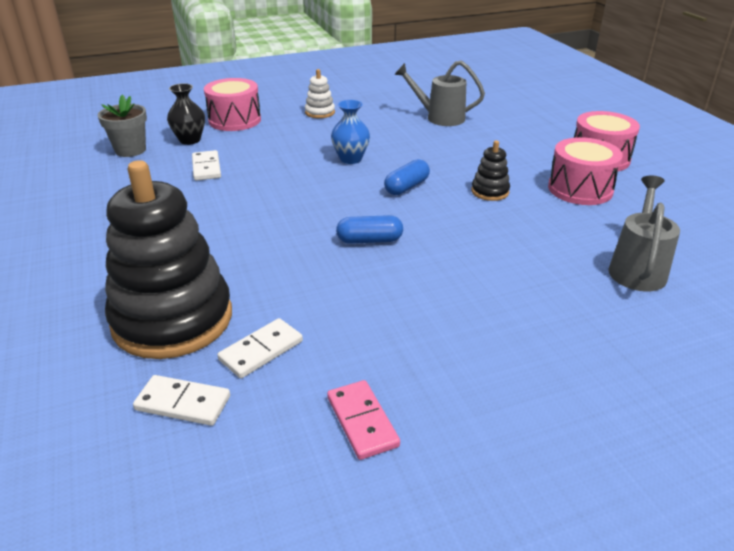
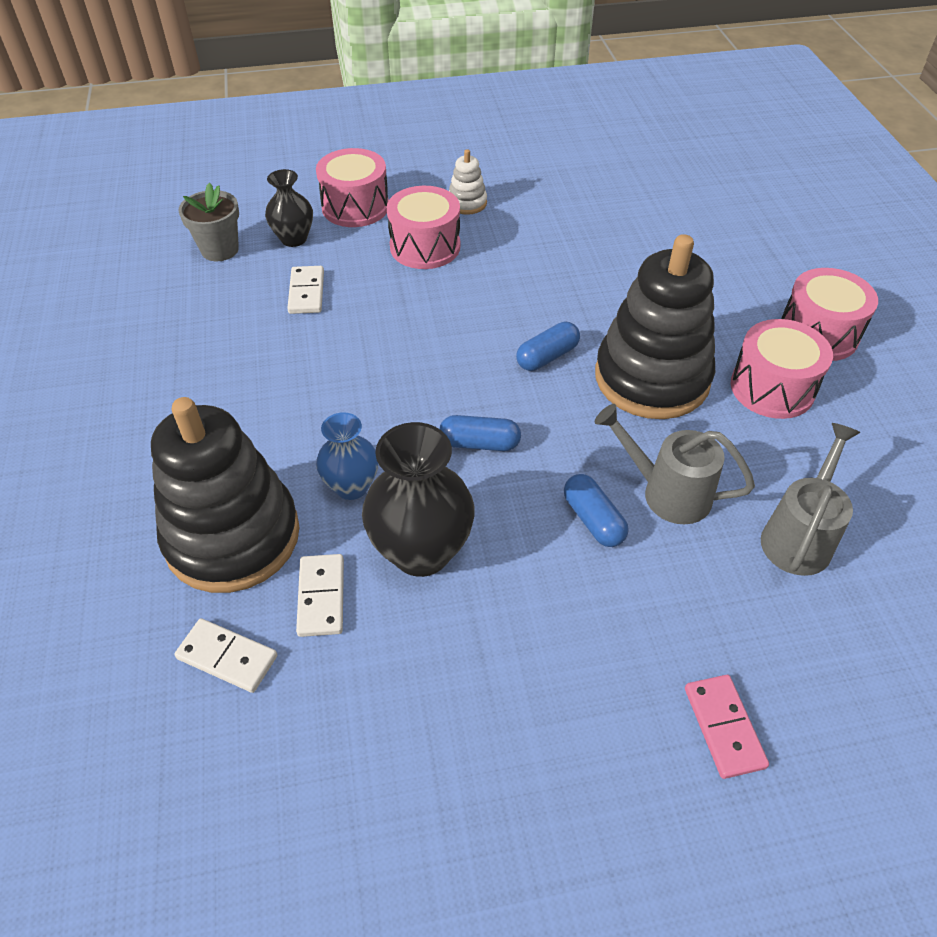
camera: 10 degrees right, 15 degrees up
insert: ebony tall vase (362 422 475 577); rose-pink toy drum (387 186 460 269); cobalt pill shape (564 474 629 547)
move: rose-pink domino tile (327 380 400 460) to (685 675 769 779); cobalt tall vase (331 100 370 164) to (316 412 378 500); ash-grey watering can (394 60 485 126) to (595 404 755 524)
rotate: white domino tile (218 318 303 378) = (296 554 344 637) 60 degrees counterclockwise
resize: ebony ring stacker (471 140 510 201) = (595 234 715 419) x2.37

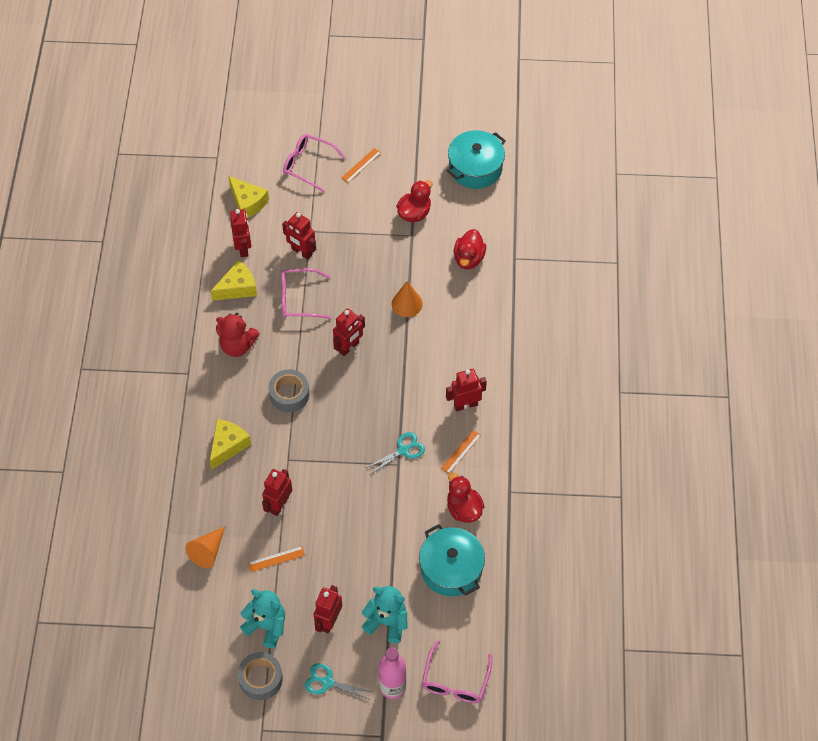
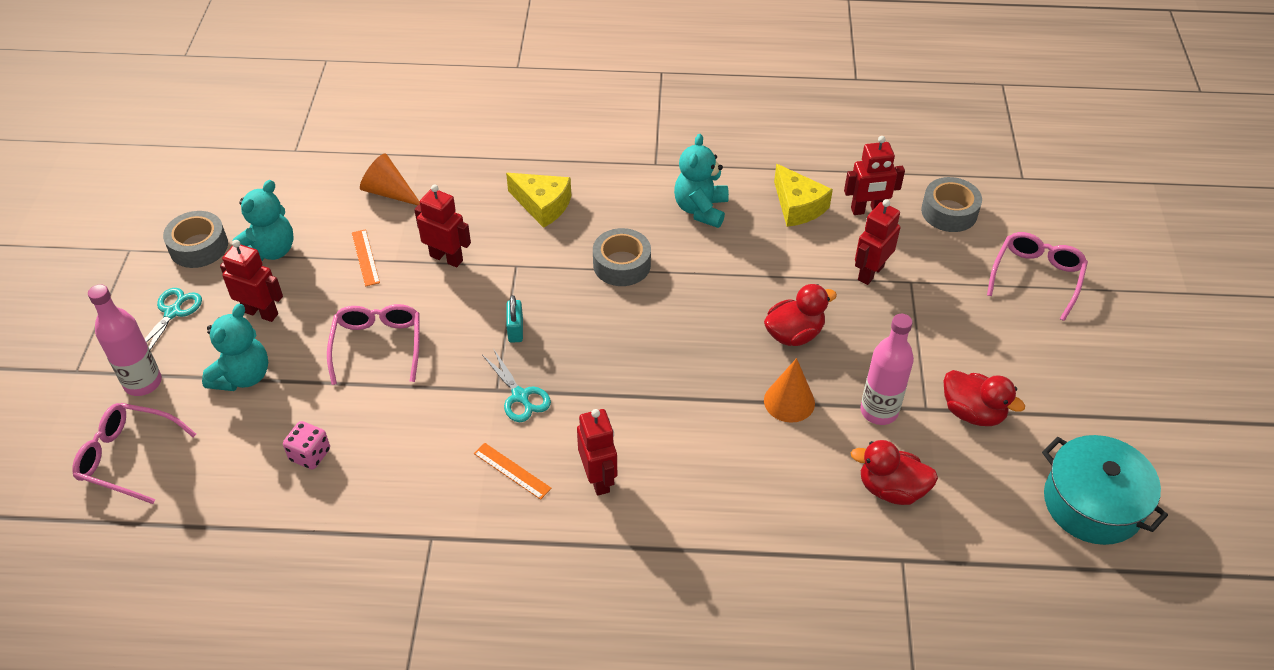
camera: 90 degrees right, 10 degrees down
delete: red robot (333 308 365 356); orange straightedge (341 148 381 183)
insert: turquoise small lock (506 295 523 343); rose-pink drink bottle (861 314 914 425)
move: rose-pink glasses (281 268 332 319) to (327 304 419 385); red duck (447 473 485 523) to (764 284 837 346)
replace: golden cheese wedge (229 176 269 218) to ash-grey tape (921 177 982 232); turquoise pot (419 524 485 596) to rose-pink game die (283 421 330 469)
recolor: red teddy (216 313 259 357) to turquoise teddy (674 134 729 228)

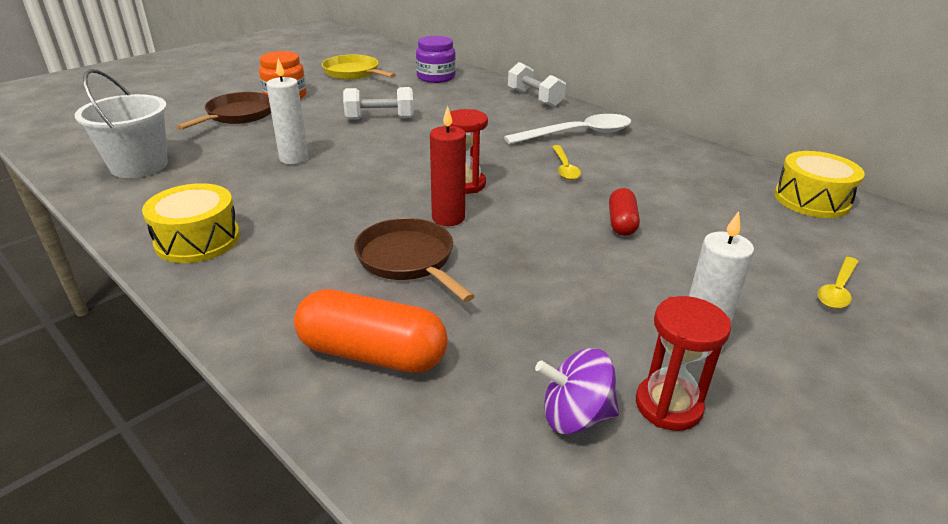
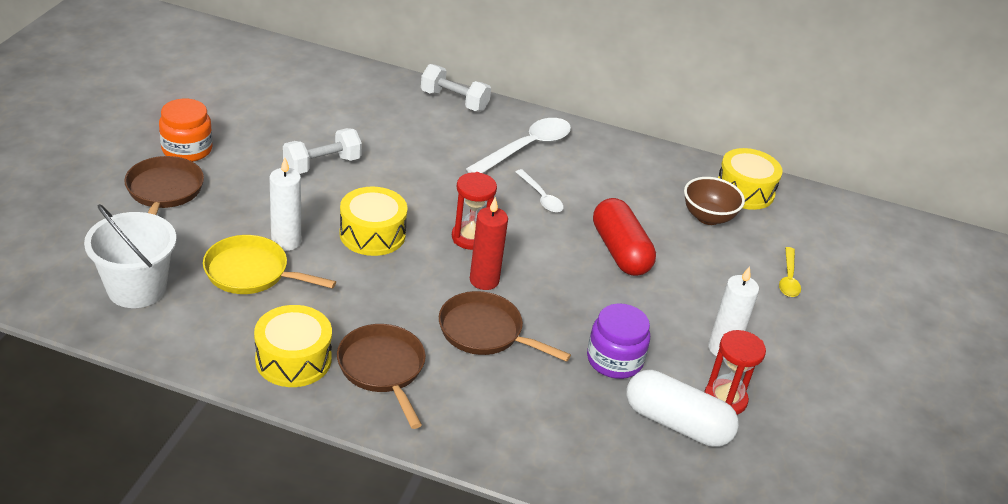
camera: 30 degrees left, 5 degrees up
delete: orange pill shape (294 289 448 373)
insert: russet pan (337 324 426 429); golden toy drum (339 187 408 256); russet deep dish (684 177 745 225)
move: golden pan (322 55 396 80) to (203 235 336 294); purple jam jar (416 36 456 83) to (587 303 650 379)
replace: purple spinning top (535 348 619 434) to white pill shape (626 370 739 447)
recolor: golden teaspoon (552 145 581 180) to white teaspoon (516 169 564 213)
resize: red pill shape (609 188 640 236) = (593 198 656 276) x1.71

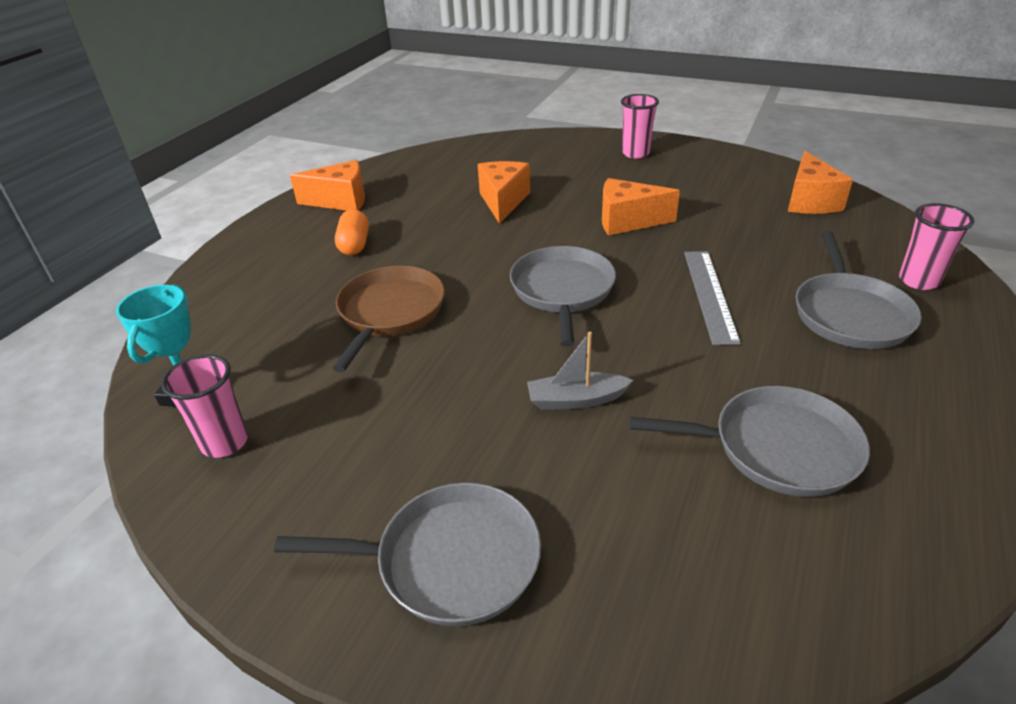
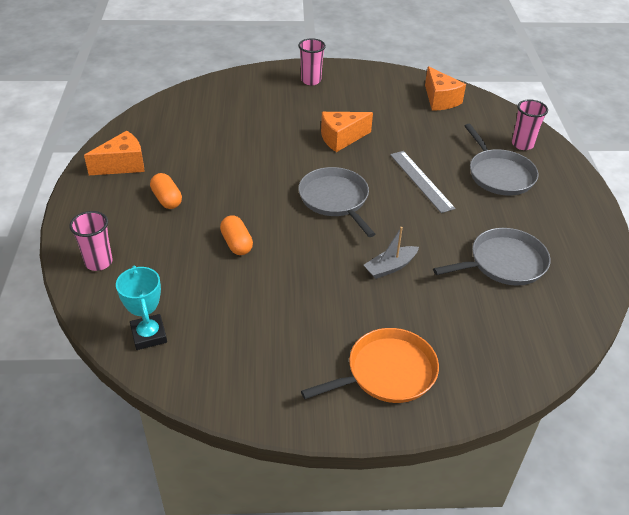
camera: 30 degrees left, 5 degrees up
delete: orange cheese wedge (478 161 530 224)
move: rose-pink tumbler (161 354 248 458) to (69 211 113 271)
replace: russet pan (332 266 445 372) to orange pill shape (220 215 253 255)
recolor: ash-grey pan (274 483 541 626) to orange pan (301 328 439 403)

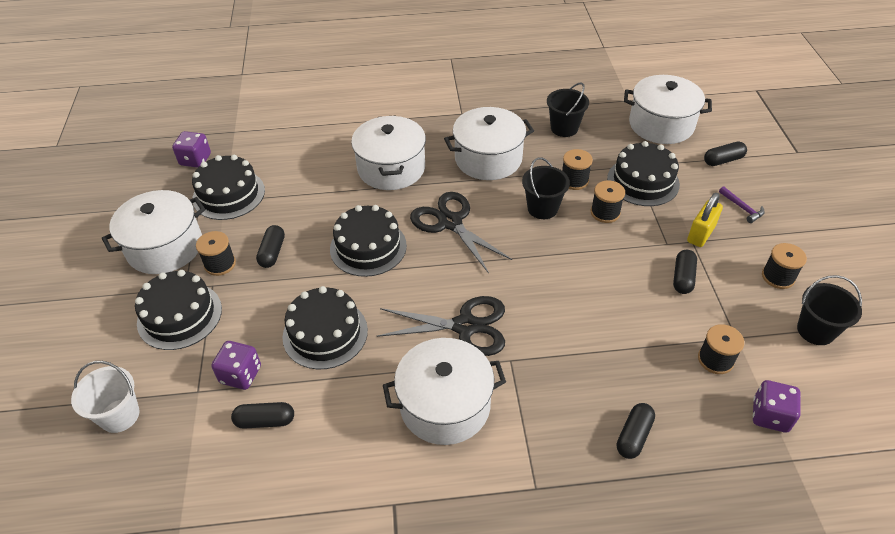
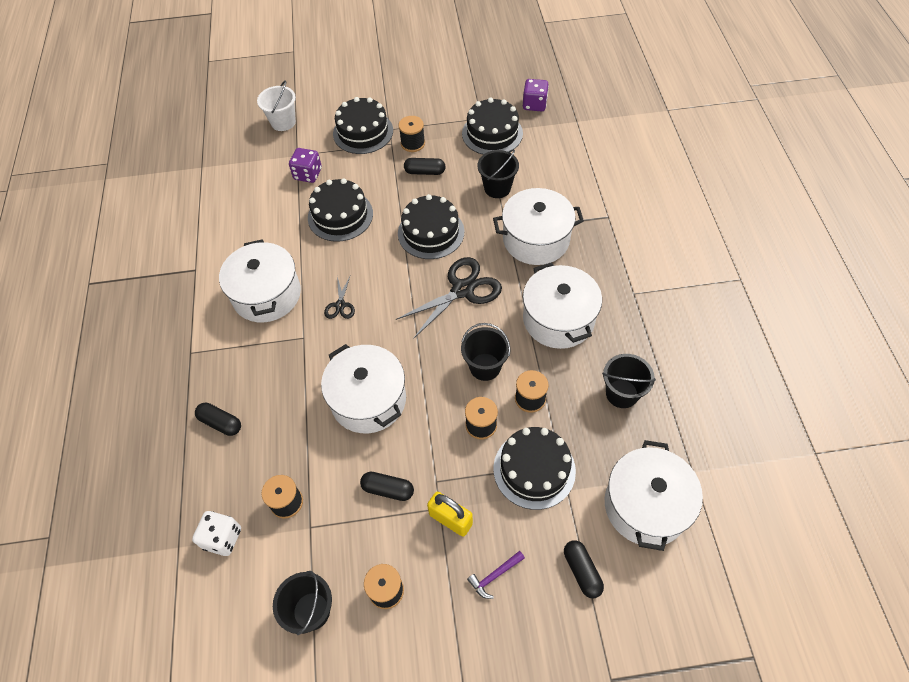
camera: 90 degrees right, 10 degrees up
delete: ebony pill shape (231 402 294 429)
insert: ebony bucket (477 149 519 198)
move: white pot (102 190 205 274) to (321 344 406 433)
recolor: purple game die (753 380 801 433) to white game die (192 511 241 556)
resize: ebony pair of scissors (377 296 505 356) = (324 276 355 319) x0.50

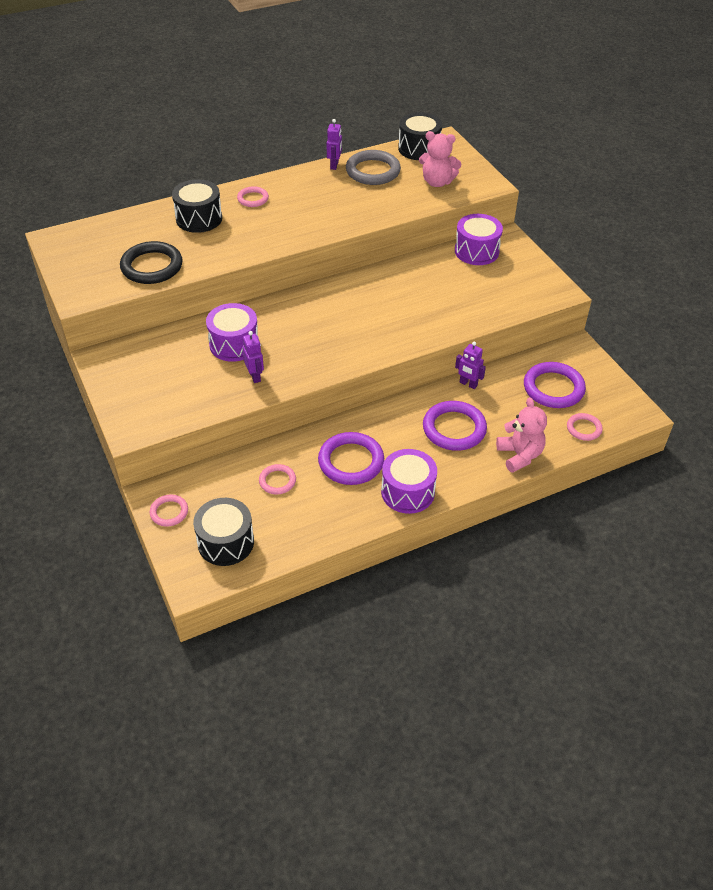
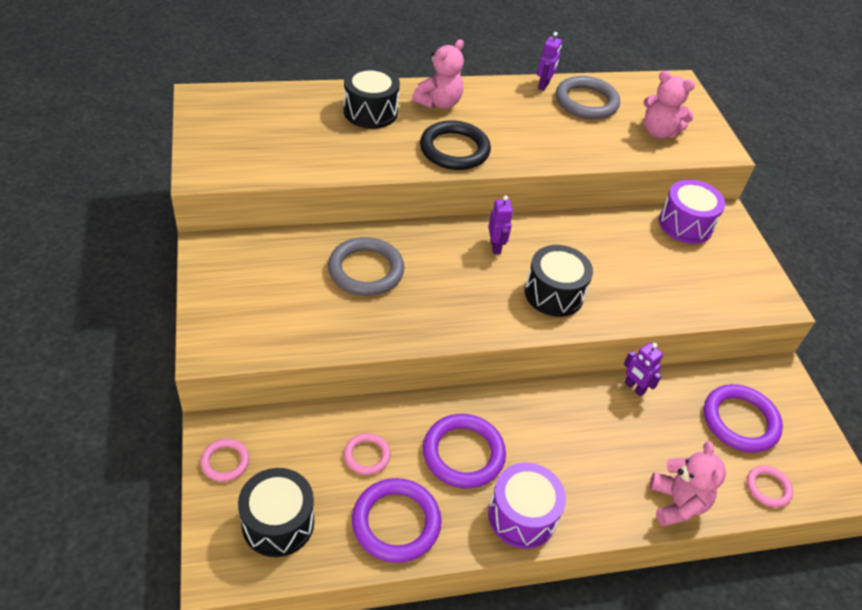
camera: 10 degrees right, 0 degrees up
move: ebony ring (120 241 183 284) to (420 120 491 170); purple robot (242 331 264 383) to (488 196 513 254); ebony toy drum (398 112 442 160) to (525 245 593 317); purple ring (423 401 487 451) to (352 478 442 563)
replace: purple toy drum (206 303 259 362) to ash-grey ring (328 237 404 296); rose-pink ring (237 186 269 207) to rose-pink teddy (412 39 464 109)

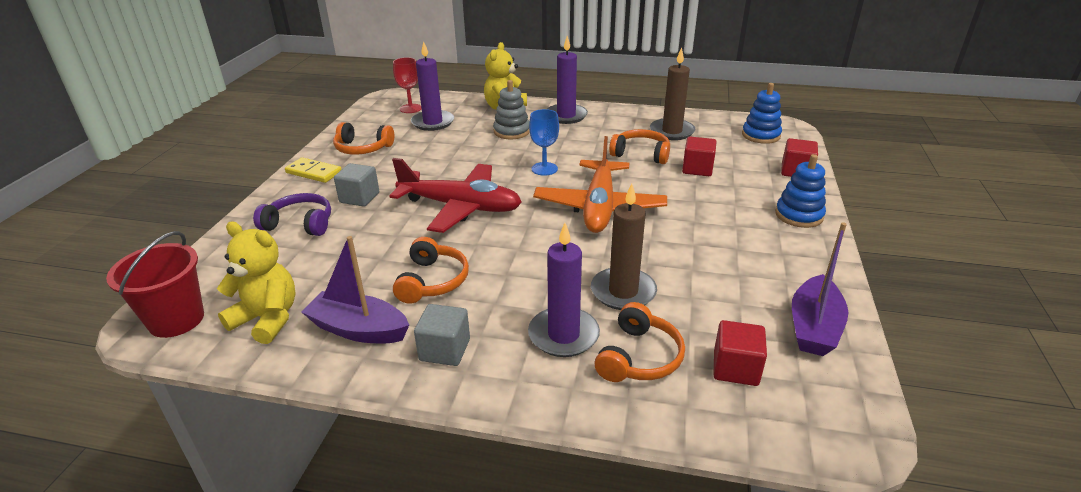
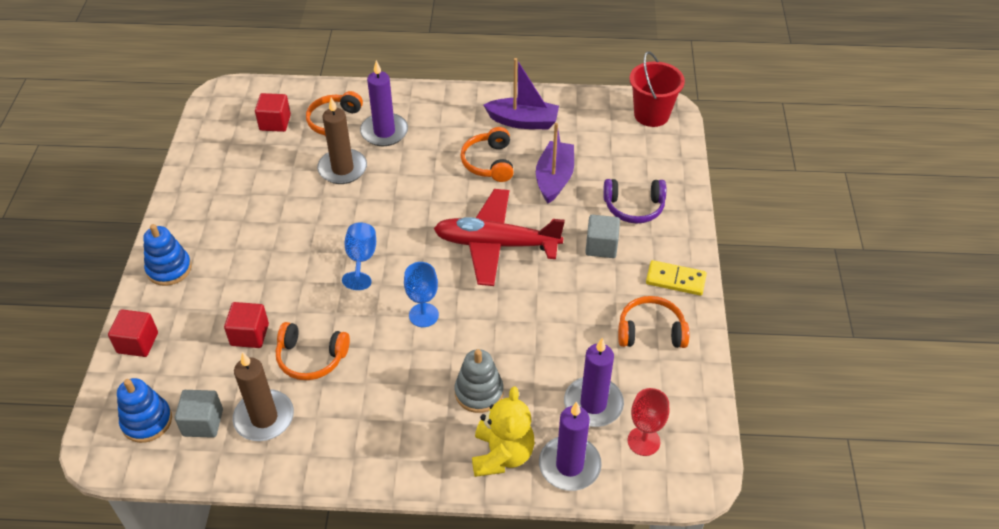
camera: 170 degrees right, 15 degrees up
delete: golden teddy (217 222 296 344)
move: ash-grey cube (414 304 470 366) to (175 390 223 438); purple pillar candle (547 36 588 124) to (539 402 602 491); purple toy boat (792 222 848 356) to (536 123 574 203)
replace: orange plane (533 136 667 233) to cobalt chalice (342 223 376 290)

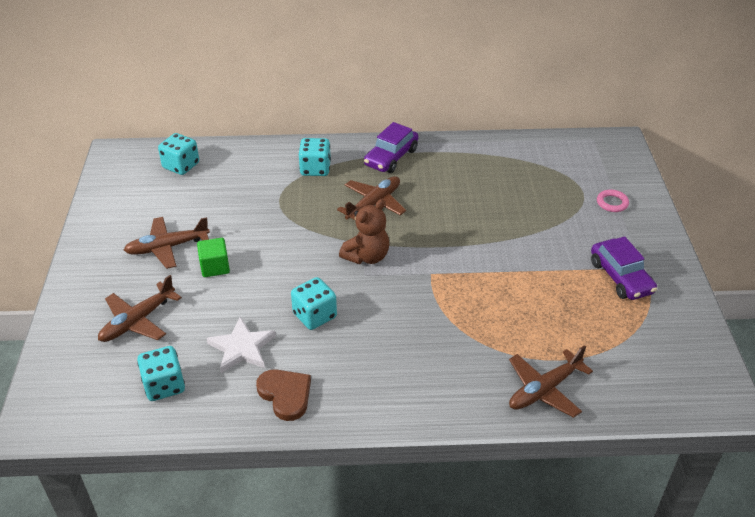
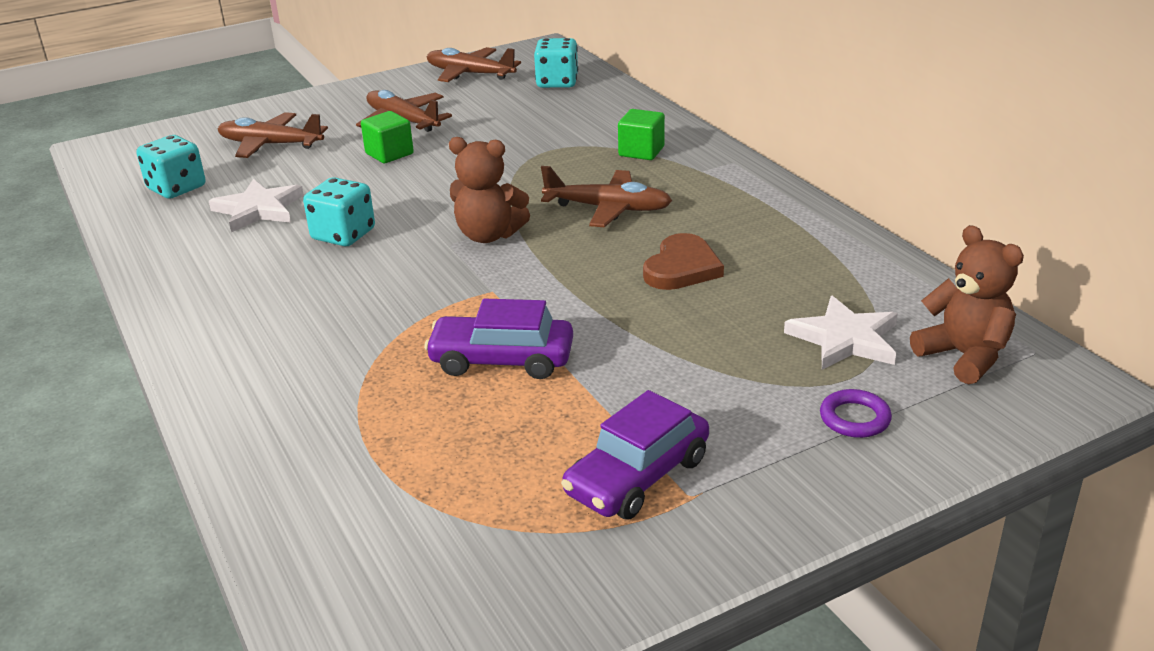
camera: 65 degrees right, 10 degrees down
insert: white star shape (784 296 898 370); russet teddy (910 225 1024 384)
move: russet love heart (256 369 311 421) to (643 233 724 290); purple toy car (364 122 418 173) to (424 298 573 379); russet plane (509 345 593 418) to (427 47 521 82)
replace: turquoise game die (299 138 331 176) to emerald cube (618 109 665 160)
recolor: rose-pink ring (597 190 629 212) to purple ring (820 389 892 438)

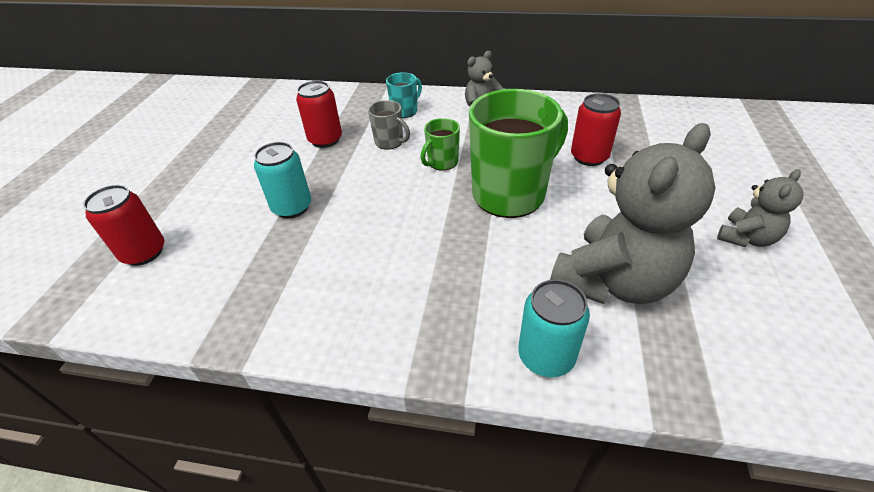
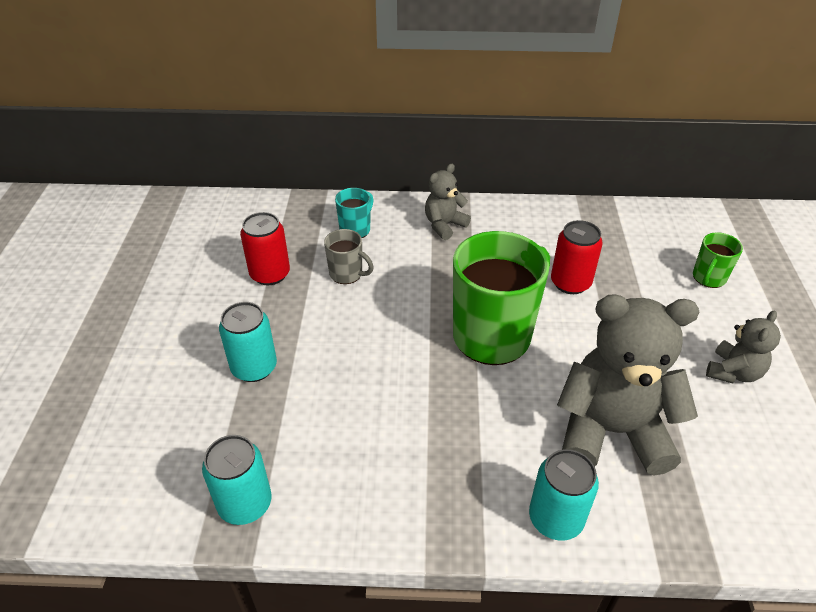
camera: 10 degrees left, 0 degrees up
delete: red soda can (83 185 165 266)
insert: turquoise soda can (202 435 272 525)
move: emerald mug (420 118 460 171) to (693 232 743 288)
rotate: ash-grey teddy (550 123 715 304) = (557 294 699 476) 120 degrees counterclockwise

